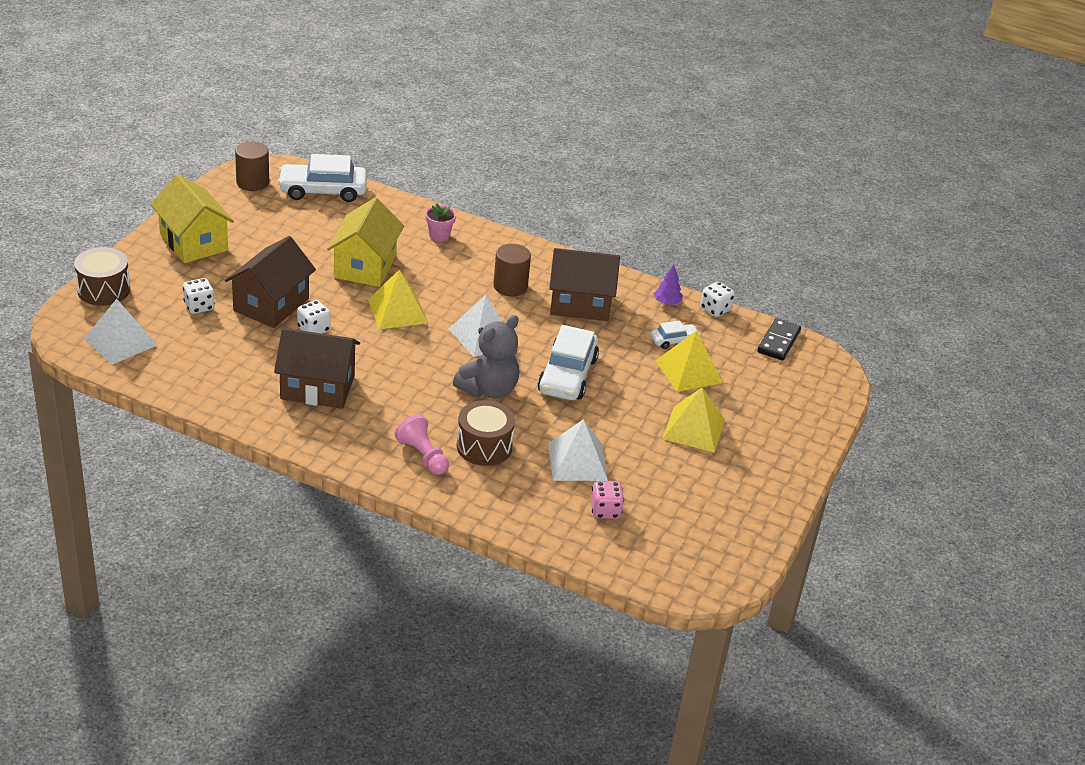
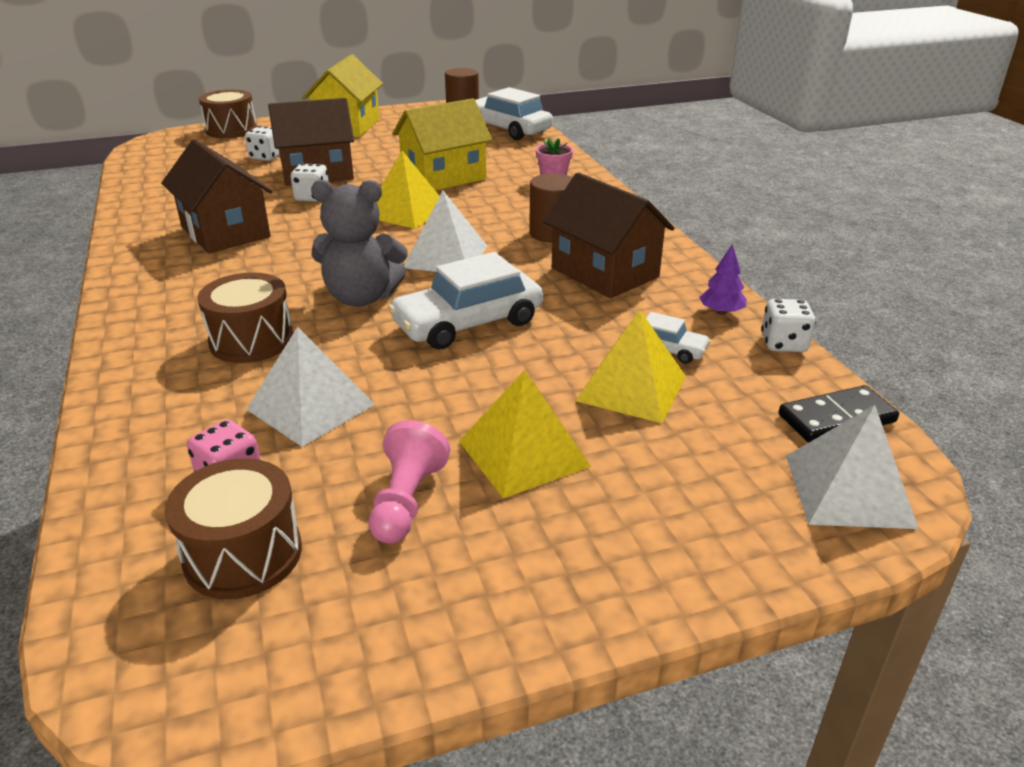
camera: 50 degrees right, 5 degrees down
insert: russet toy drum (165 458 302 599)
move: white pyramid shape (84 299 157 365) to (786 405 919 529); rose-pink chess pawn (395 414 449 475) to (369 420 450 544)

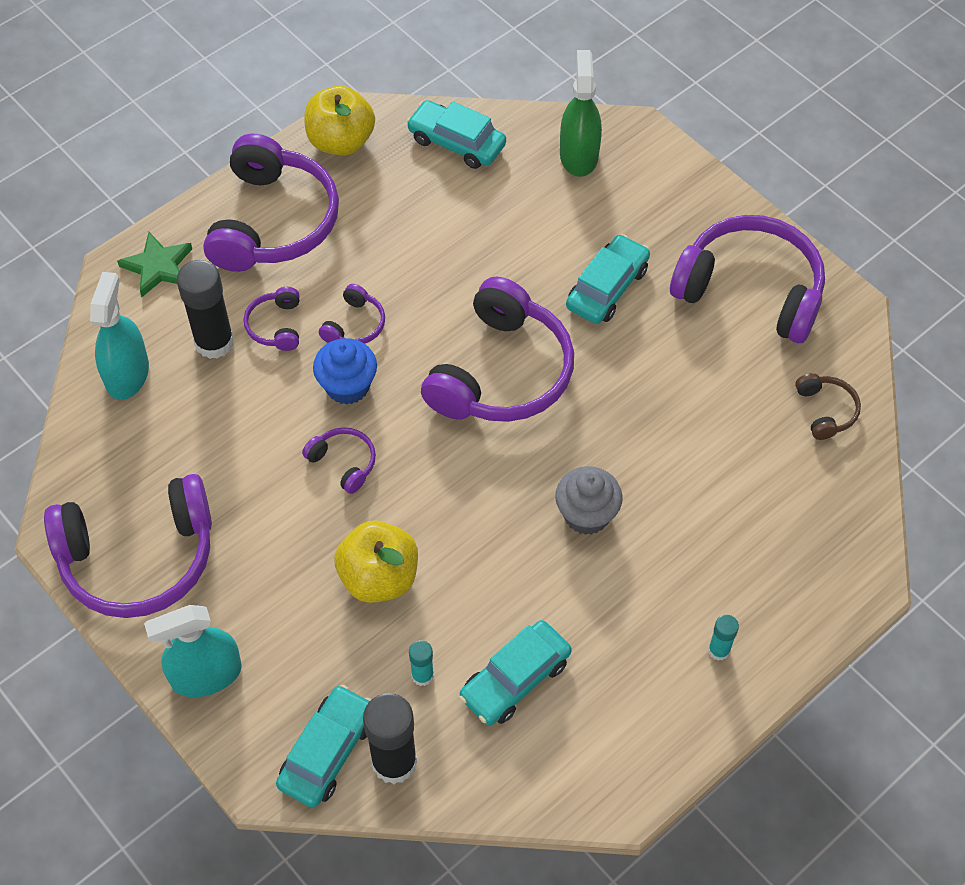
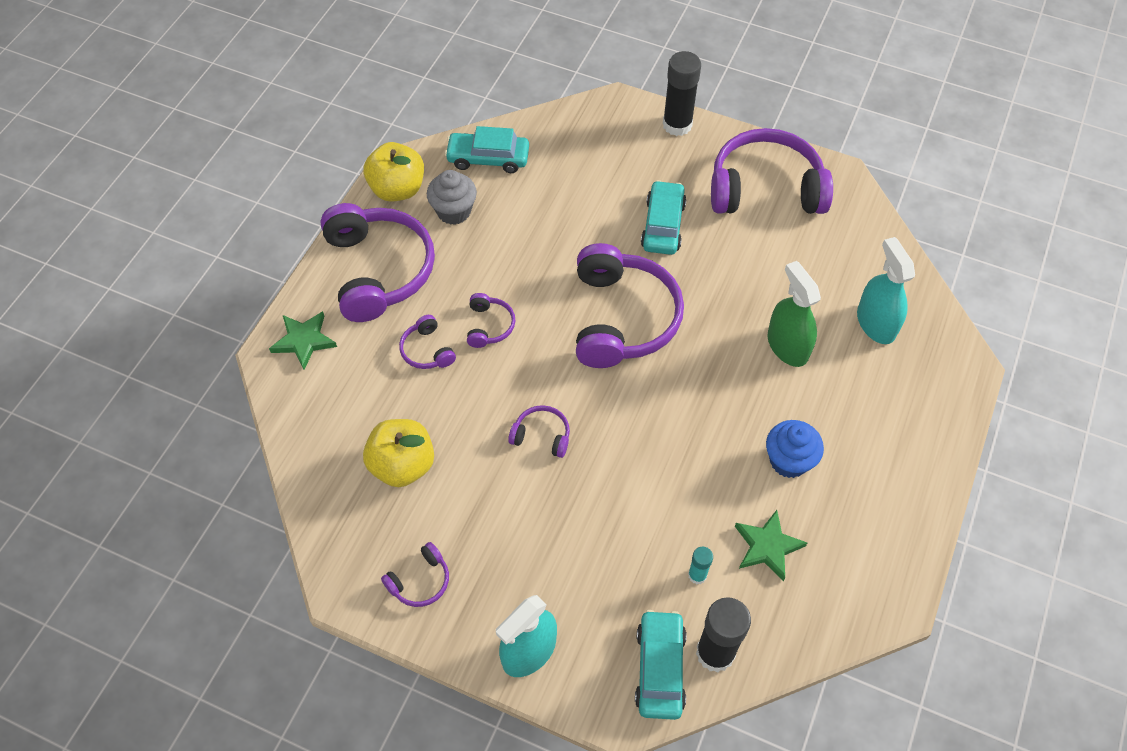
camera: 25 degrees left, 0 degrees up
delete: turquoise glue stick (708 615 739 661); russet headset (795 373 861 440)
move: turquoise sprayer (90 272 149 400) to (857 237 915 344); ebony glue stick (177 260 234 359) to (663 51 701 136); cobalt fairy cake (313 338 377 405) to (766 420 824 478); golden apple fruit (334 521 418 603) to (363 419 434 487); ash-grey fairy cake (555 466 623 535) to (427 170 477 225); emerald sprayer (560 50 602 177) to (768 261 821 367)
replace: turquoise toy car (459 620 572 726) to emerald star shape (735 510 807 581)
resize: purple headset (44 474 212 618) = (381 542 449 607) x0.44

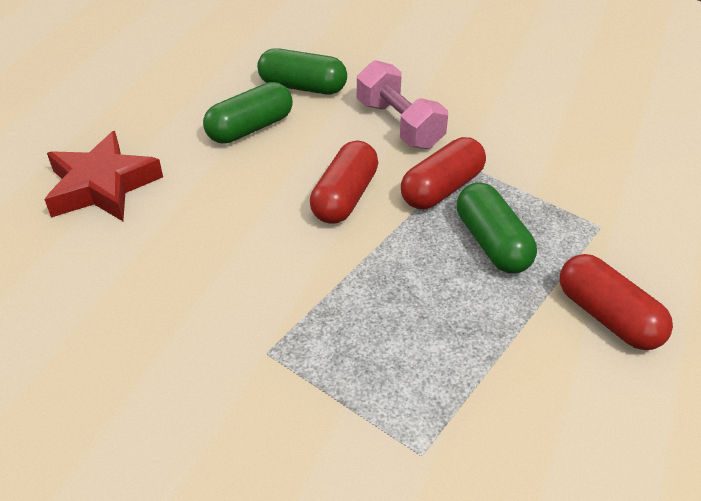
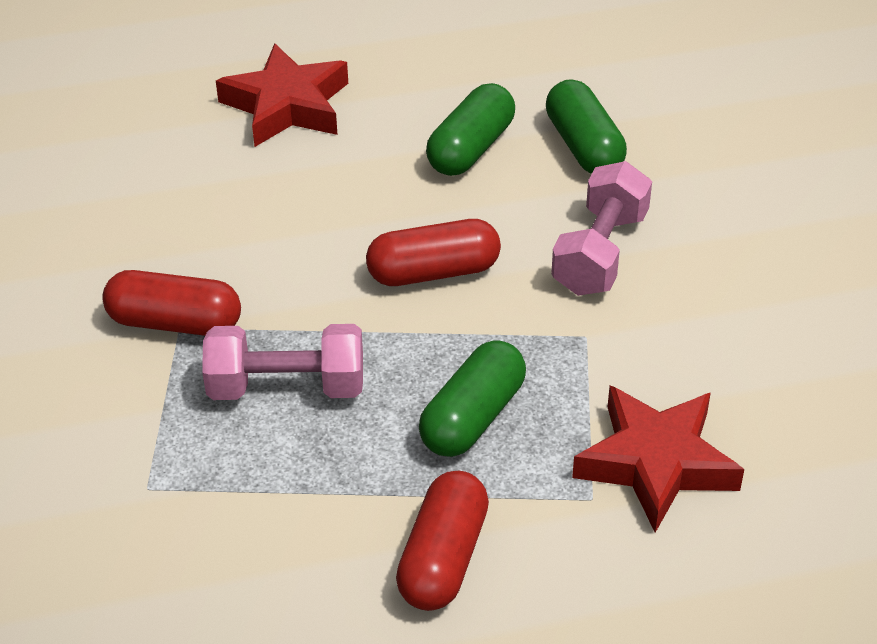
camera: 55 degrees right, 0 degrees up
insert: rose-pink free weight (202 324 363 400); red star shape (572 386 744 533)
move: red pill shape (401 137 486 209) to (102 270 241 336)
rotate: emerald pill shape (203 82 293 144) = (426 83 515 176) 75 degrees counterclockwise

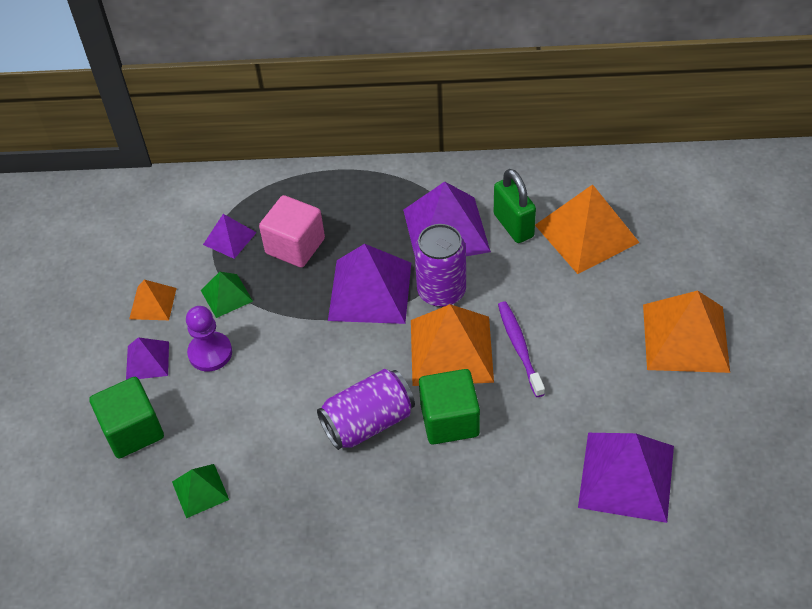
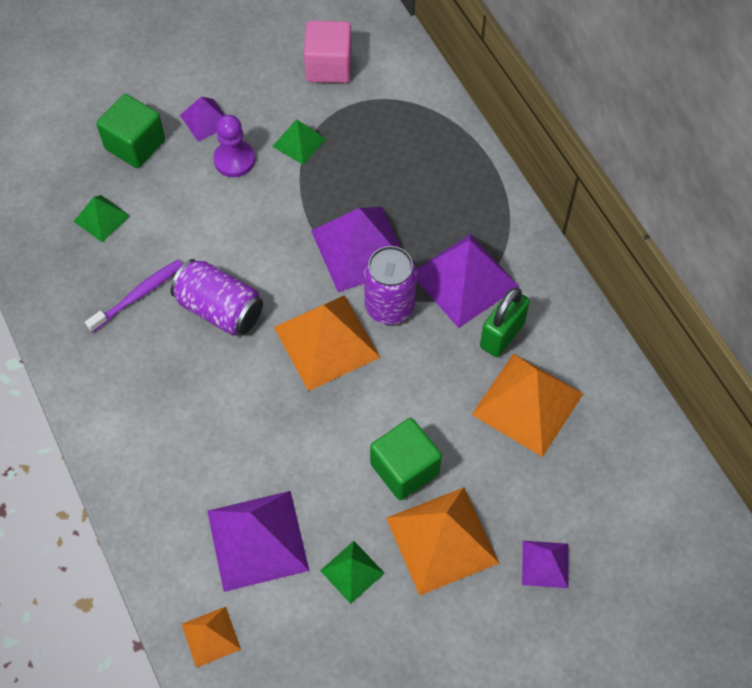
camera: 60 degrees right, 10 degrees up
insert: emerald pyramid shape (320 541 385 604)
move: orange pyramid shape (129 280 177 320) to (181 606 241 668); purple pyramid shape (203 214 257 259) to (522 541 568 588); rose-pink cube (259 195 325 268) to (304 21 352 83); emerald cube (419 369 480 445) to (370 418 442 500); purple toothbrush (498 302 545 397) to (85 259 183 332)

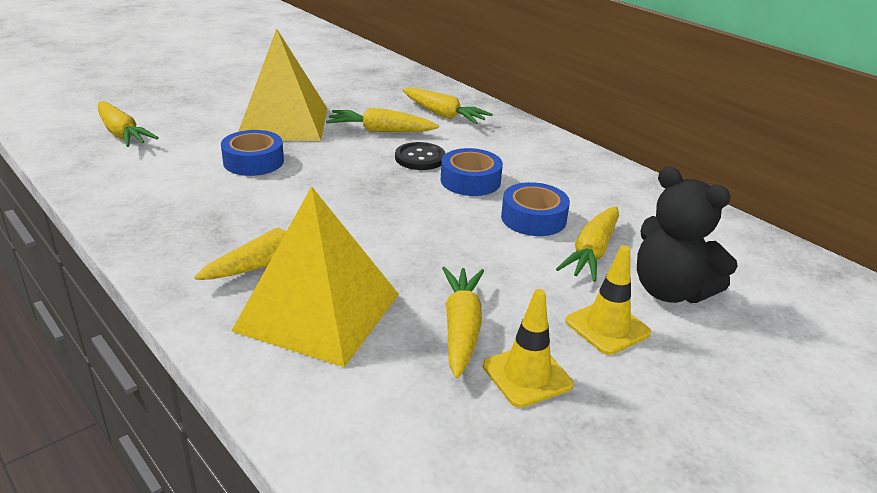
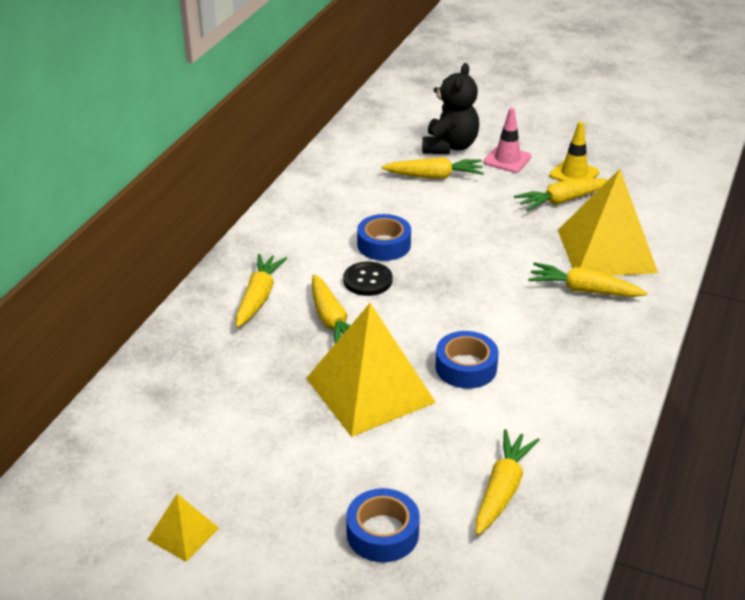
camera: 115 degrees left, 5 degrees up
insert: golden pyramid shape (147 494 219 562)
move: cobalt tape (501 182 570 236) to (346 488 420 562)
recolor: golden safety cone (565 245 651 355) to rose-pink safety cone (484 108 531 173)

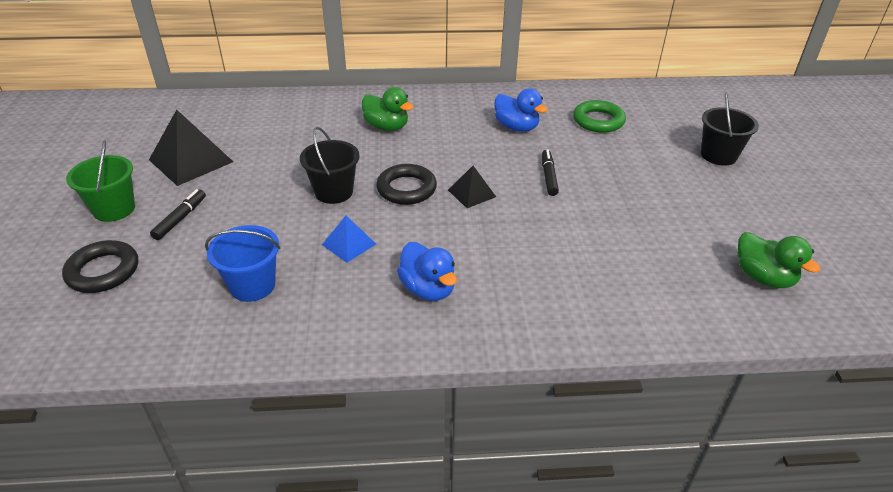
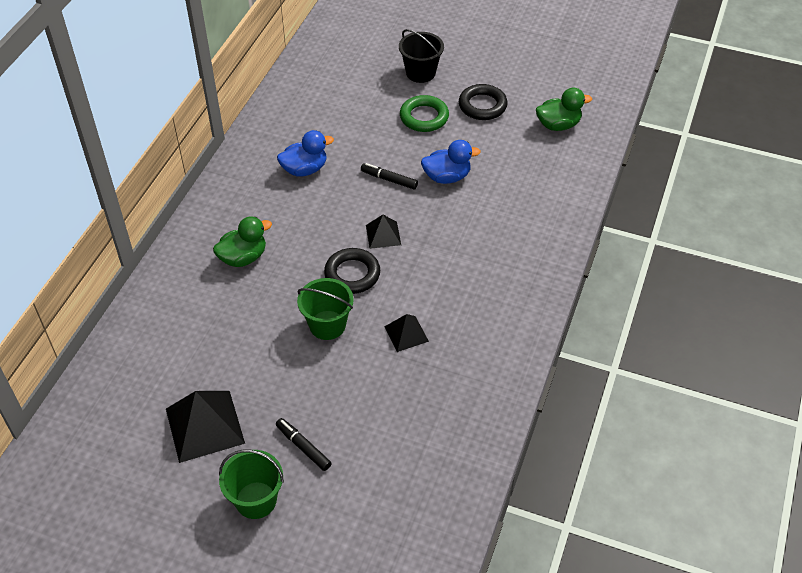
camera: 65 degrees left, 10 degrees up
delete: cobalt bucket (205 225 281 302)
move: ebony ring (62 240 138 293) to (459 84 508 120); cobalt duck (397 242 457 301) to (421 140 481 184); emerald ring (573 100 626 133) to (400 95 449 132)
recolor: ebony bucket (300 127 360 204) to emerald bucket (297 278 354 340); cobalt pyramid shape (322 216 376 263) to ebony pyramid shape (384 314 429 352)

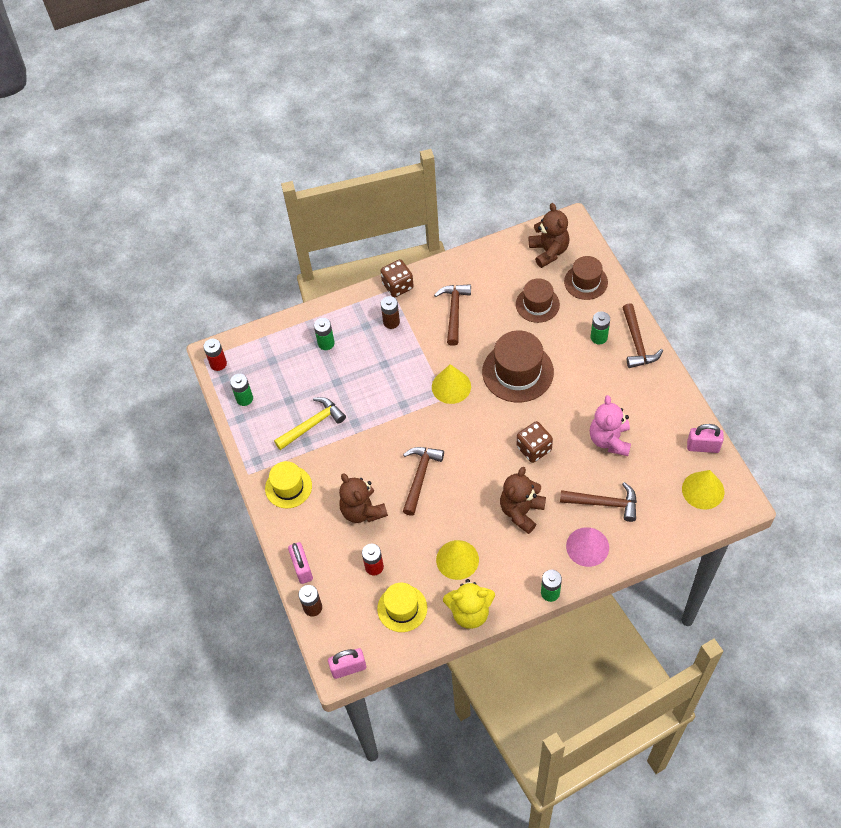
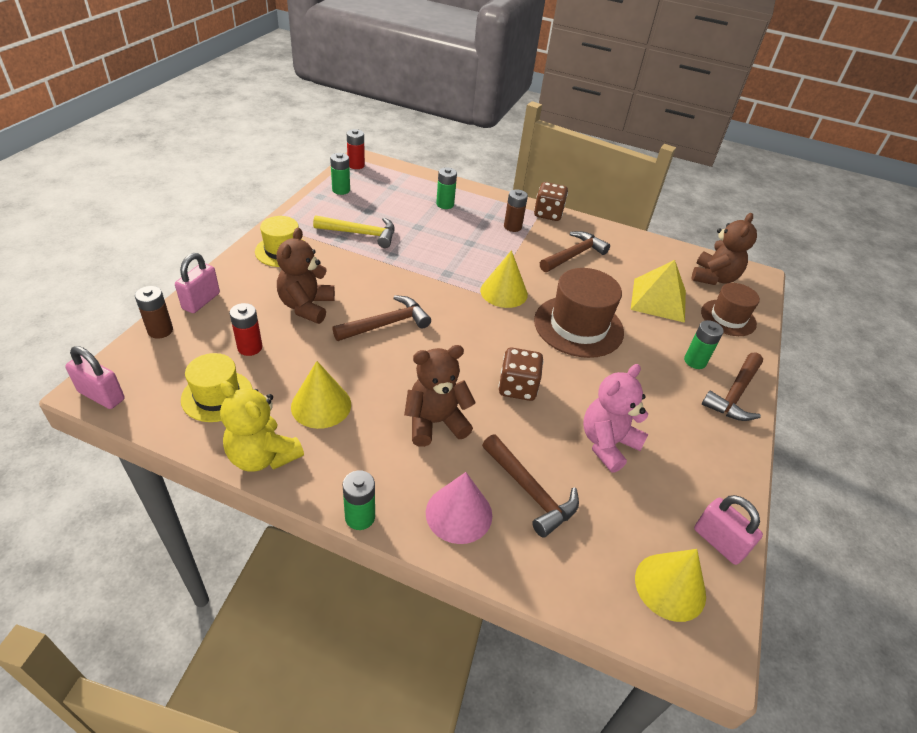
camera: 35 degrees right, 15 degrees down
replace: russet hat (516 278 560 323) to golden pyramid shape (631 260 686 323)

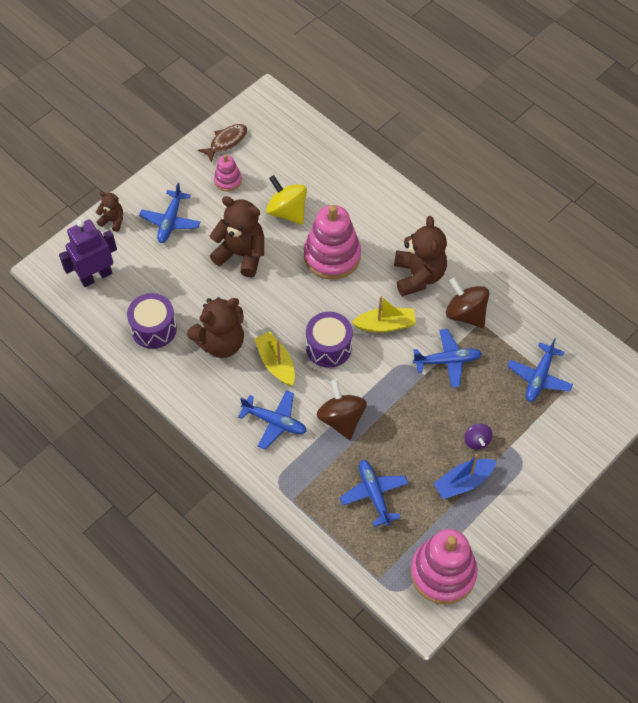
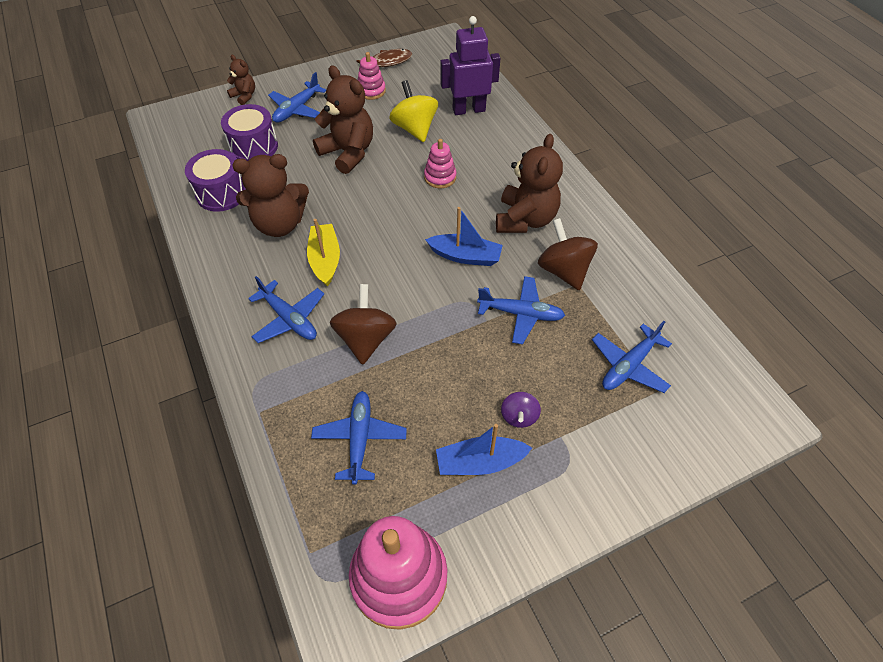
camera: 20 degrees right, 5 degrees down
move: purple robot (59 219 117 287) to (441 16 500 115); purple toy drum (306 312 353 368) to (221 104 278 161)
recolor: golden toy boat (351 296 416 332) to cobalt toy boat (425 207 503 266)
resize: rose-pink ring stacker (304 205 361 280) = (424 139 456 188) x0.50

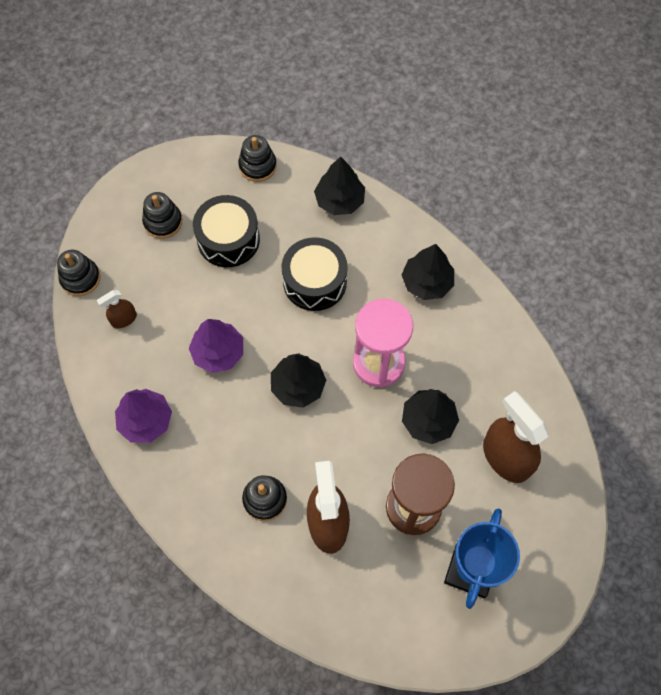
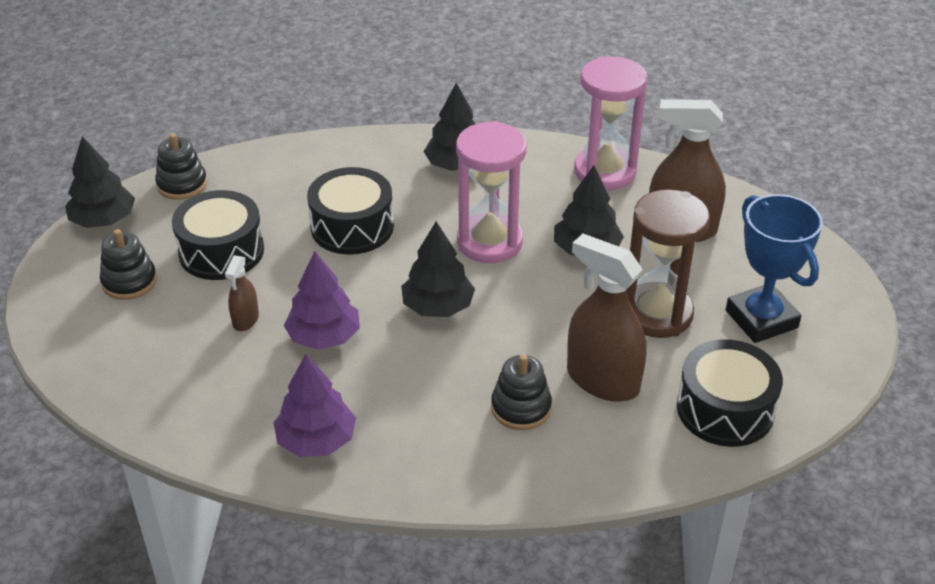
camera: 45 degrees left, 25 degrees down
delete: ebony ring stacker (57 250 100 296)
insert: rose-pink hourglass (574 56 647 190); ebony toy drum (677 339 783 447)
move: russet sprayer (97 290 137 328) to (225 255 259 331); ebony tree (314 157 365 215) to (65 136 135 228)

